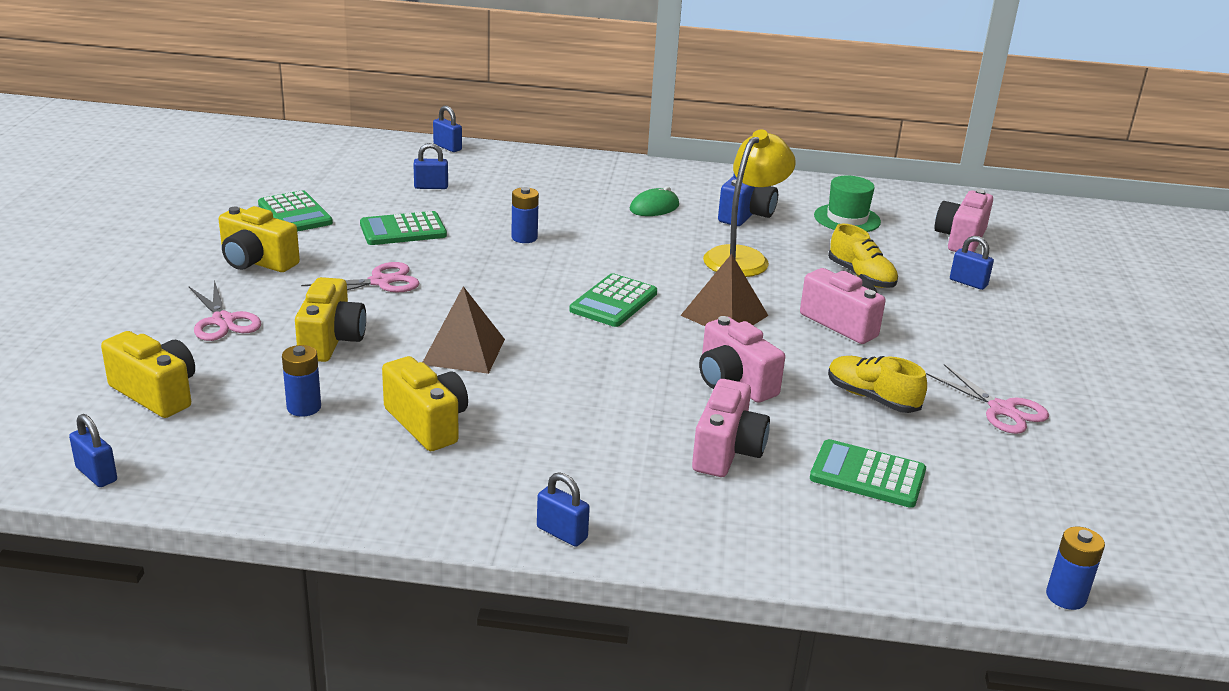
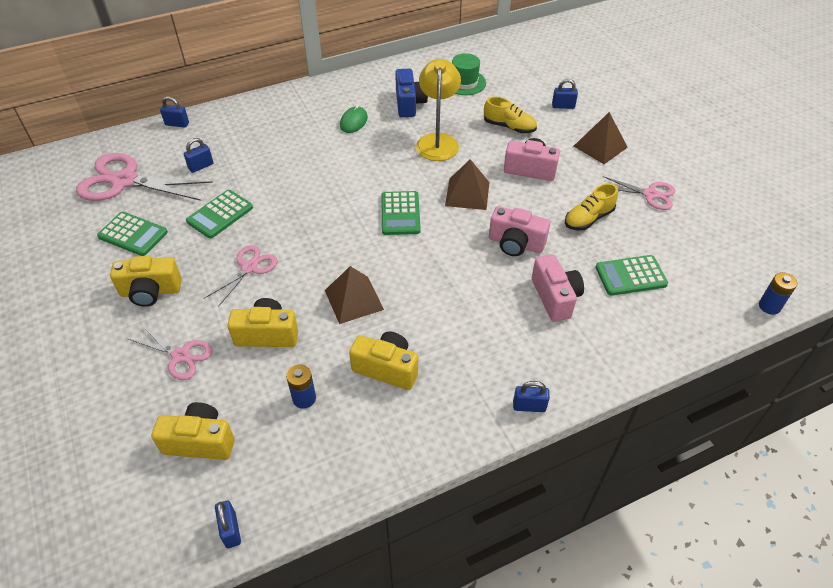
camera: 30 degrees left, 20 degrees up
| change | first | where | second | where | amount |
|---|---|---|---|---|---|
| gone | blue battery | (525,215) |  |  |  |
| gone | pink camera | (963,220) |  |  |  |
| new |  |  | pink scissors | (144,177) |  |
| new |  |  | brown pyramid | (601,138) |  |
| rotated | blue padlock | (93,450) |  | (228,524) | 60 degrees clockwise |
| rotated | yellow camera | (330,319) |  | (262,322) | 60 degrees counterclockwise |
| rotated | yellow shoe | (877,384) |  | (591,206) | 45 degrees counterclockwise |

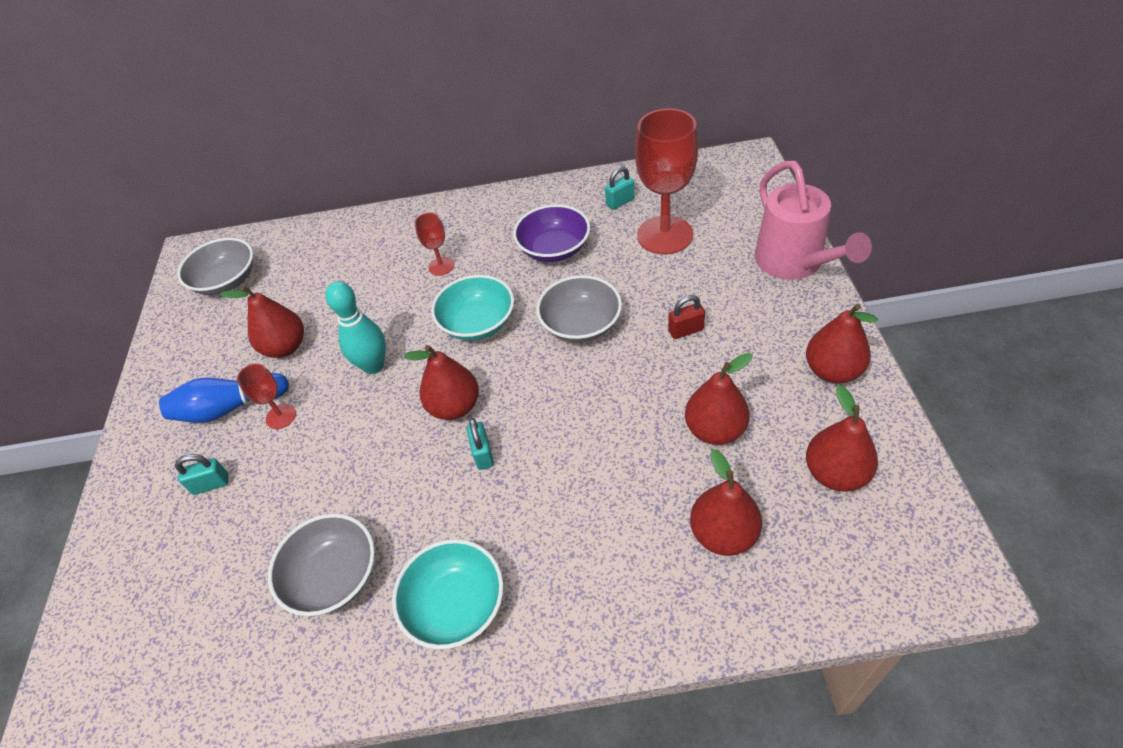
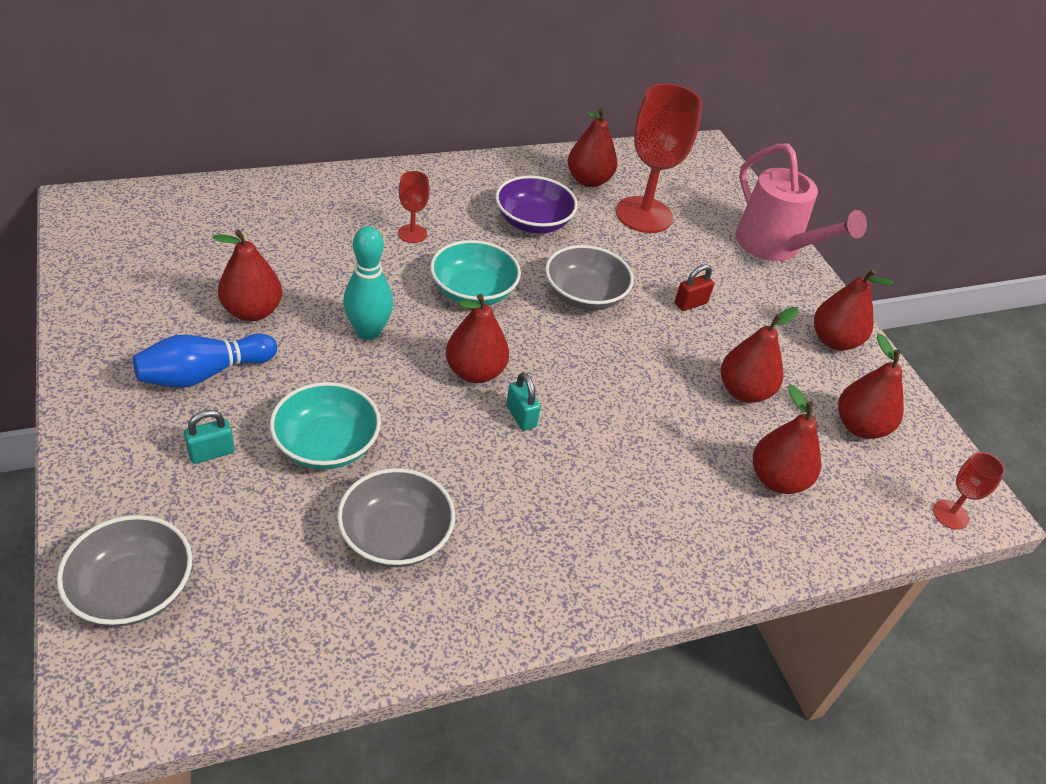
camera: 25 degrees left, 5 degrees down
| change | first | where | second | where | amount |
|---|---|---|---|---|---|
| shifted | grey bowl | (215,266) |  | (124,570) |  |
| shifted | red goblet | (266,396) |  | (969,491) |  |
| shifted | turquoise bowl | (447,594) |  | (325,425) |  |
| swapped | turquoise padlock | (620,188) | red pear | (593,147) |  |

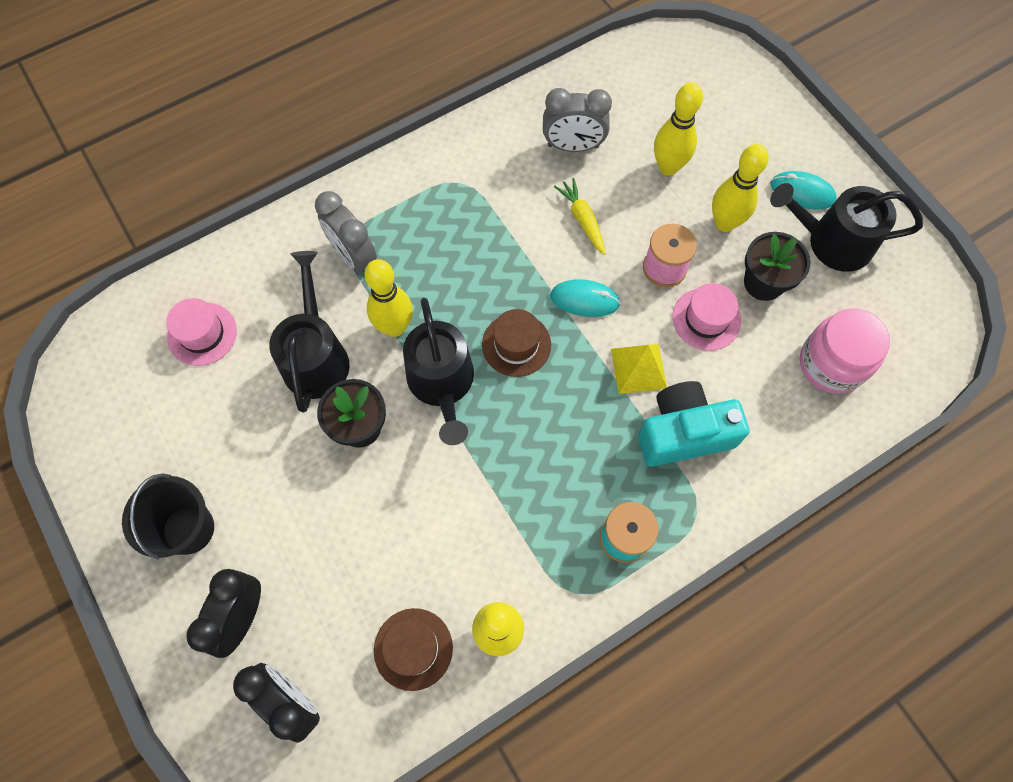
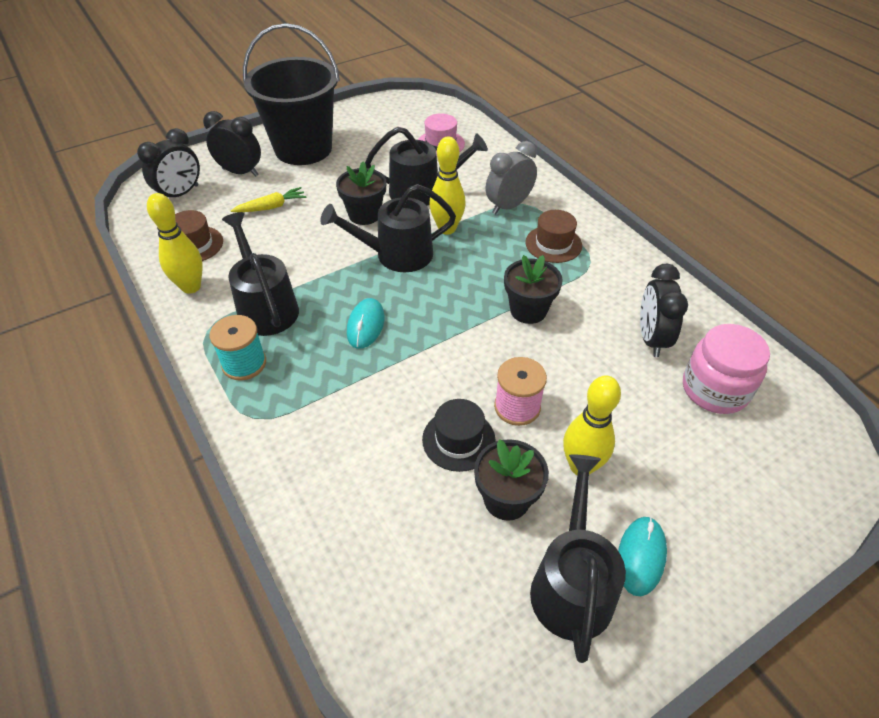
camera: 90 degrees right, 20 degrees down
| change | first | where | second | where | amount |
|---|---|---|---|---|---|
| gone | yellow pyramid | (639,369) |  |  |  |
| gone | turquoise camera | (693,424) |  |  |  |
| gone | yellow bowling pin | (678,129) |  |  |  |
| new |  |  | black watering can | (260,274) |  |
| new |  |  | black flower pot | (533,289) |  |
| shifted | brown hat | (516,343) |  | (554,236) |  |
| shifted | turquoise mouse | (585,298) |  | (366,323) |  |
| shifted | yellow carrot | (580,216) |  | (268,199) |  |
| shifted | pink jar | (845,351) |  | (726,369) |  |
| repainted | grey clock | (577,120) | black clock | (664,310) |  |
| repainted | pink hat | (706,317) | black hat | (459,435) |  |
| scaled | black bucket | (168,517) |  | (291,94) | x1.74 |

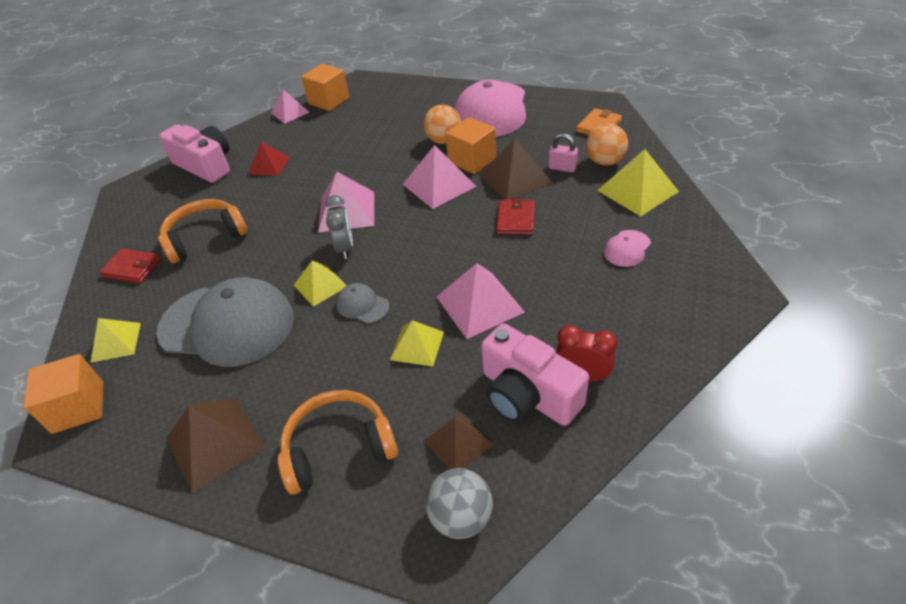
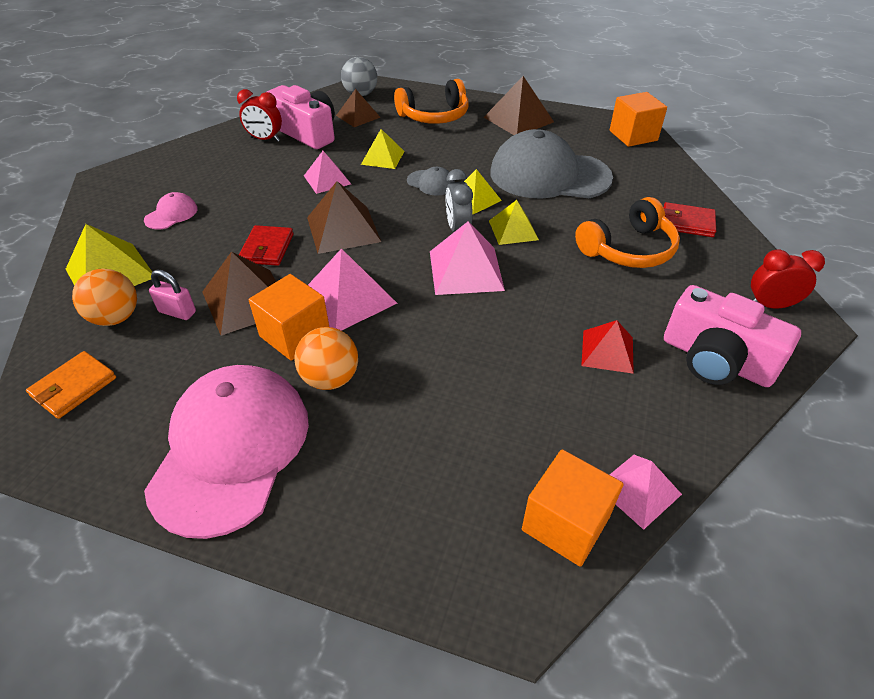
camera: 175 degrees right, 0 degrees up
| change | first | where | second | where | amount |
|---|---|---|---|---|---|
| new |  |  | brown pyramid | (344,217) |  |
| new |  |  | red clock | (788,279) |  |
| shifted | yellow pyramid | (115,340) |  | (514,222) |  |
| scaled | pink pyramid | (481,301) |  | (327,172) | x0.65 |

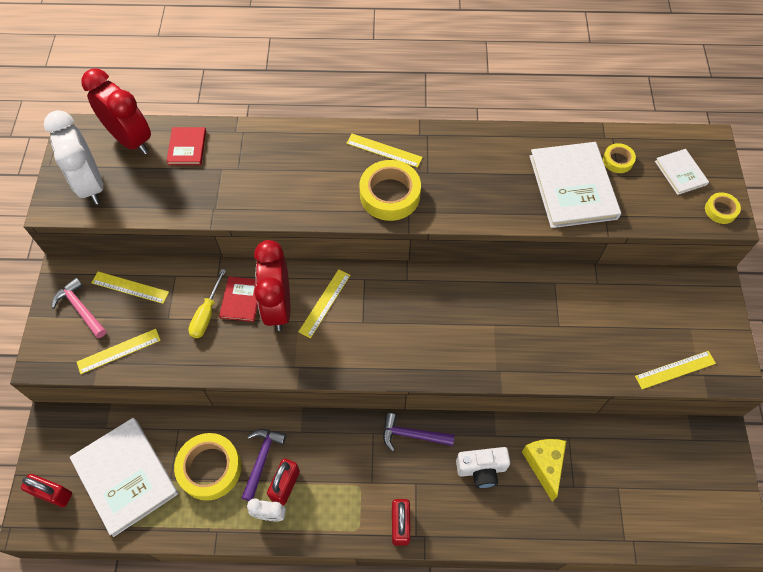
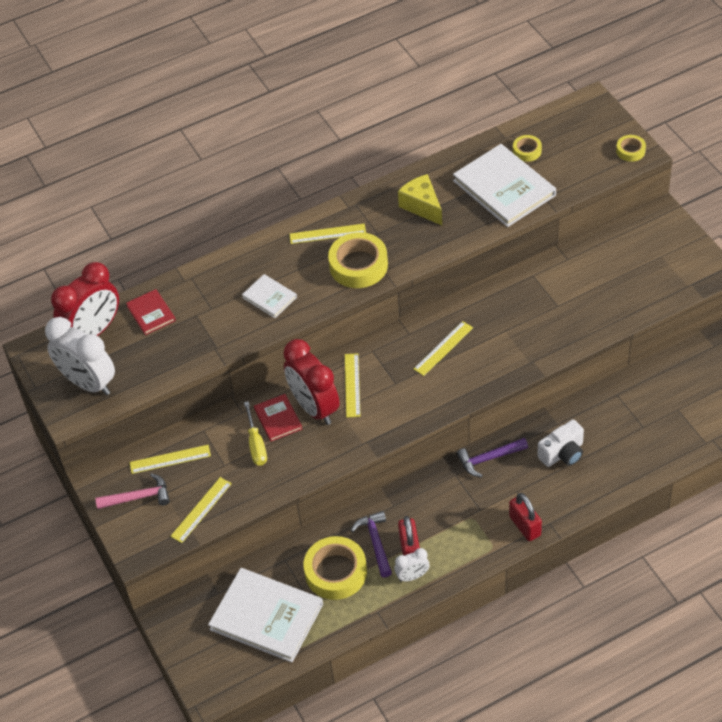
camera: 25 degrees left, 10 degrees down
| change | first | where | second | where | amount |
|---|---|---|---|---|---|
| gone | red padlock | (46,490) |  |  |  |
| shifted | yellow cheese | (544,470) |  | (420,199) |  |
| shifted | yellow ruler | (675,370) |  | (443,348) |  |
| shifted | white book | (682,172) |  | (269,296) |  |
| rotated | pink hammer | (78,307) |  | (132,491) | 150 degrees clockwise |
| rotated | red clock | (116,111) |  | (85,299) | 120 degrees clockwise |

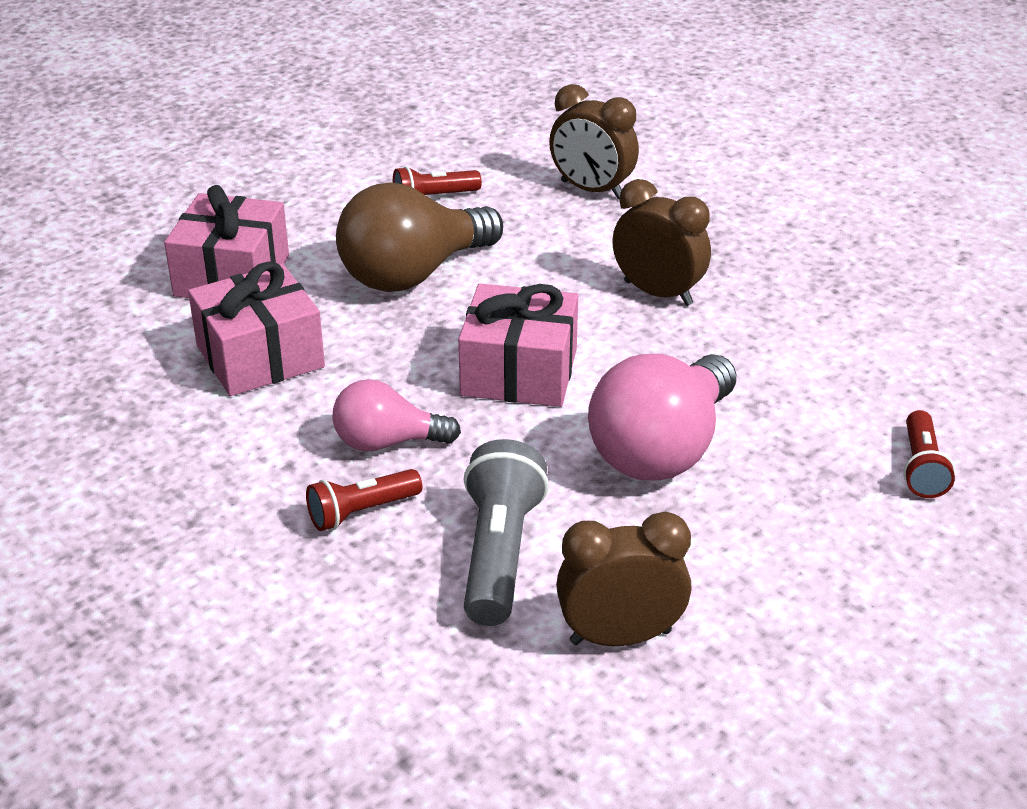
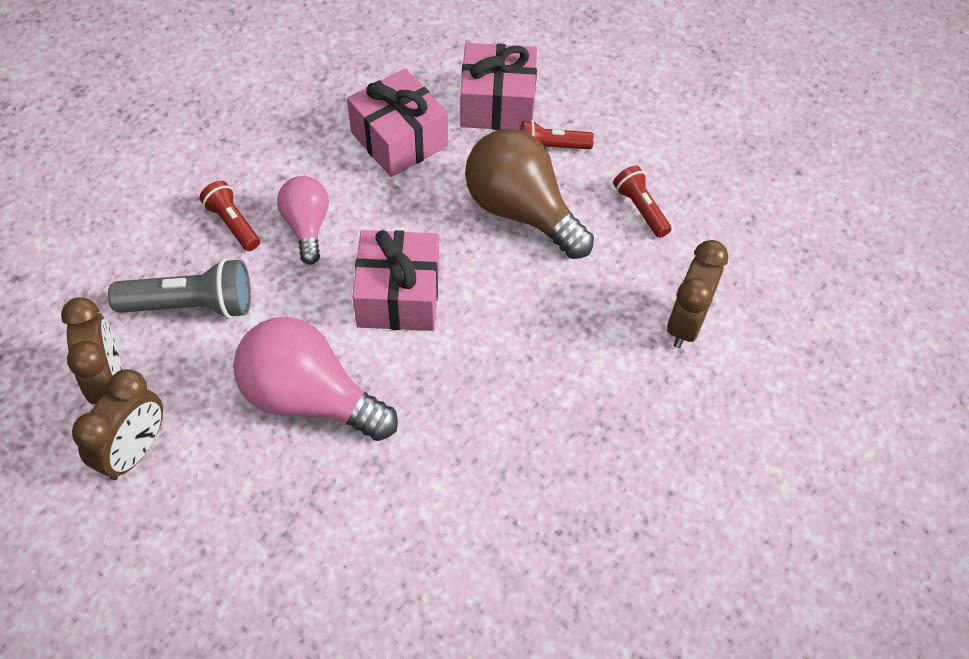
camera: 80 degrees right, 20 degrees up
| change | first | where | second | where | amount |
|---|---|---|---|---|---|
| shifted | brown clock | (661,242) |  | (117,424) |  |
| shifted | red flashlight | (929,454) |  | (557,134) |  |

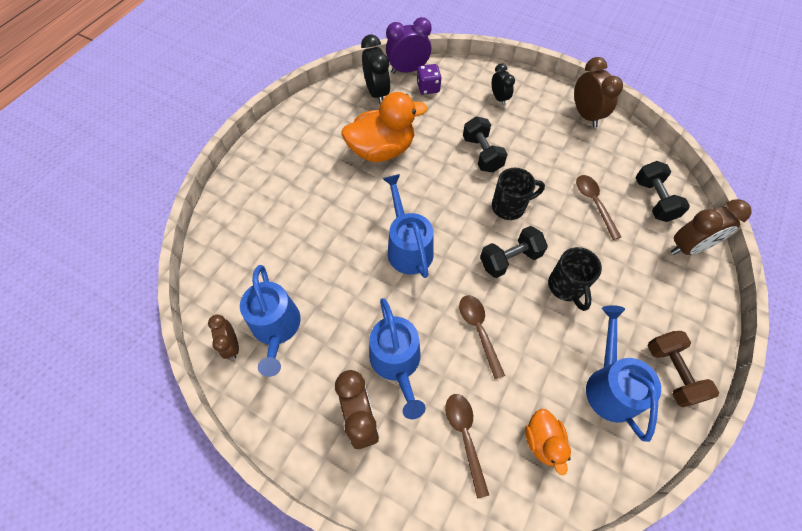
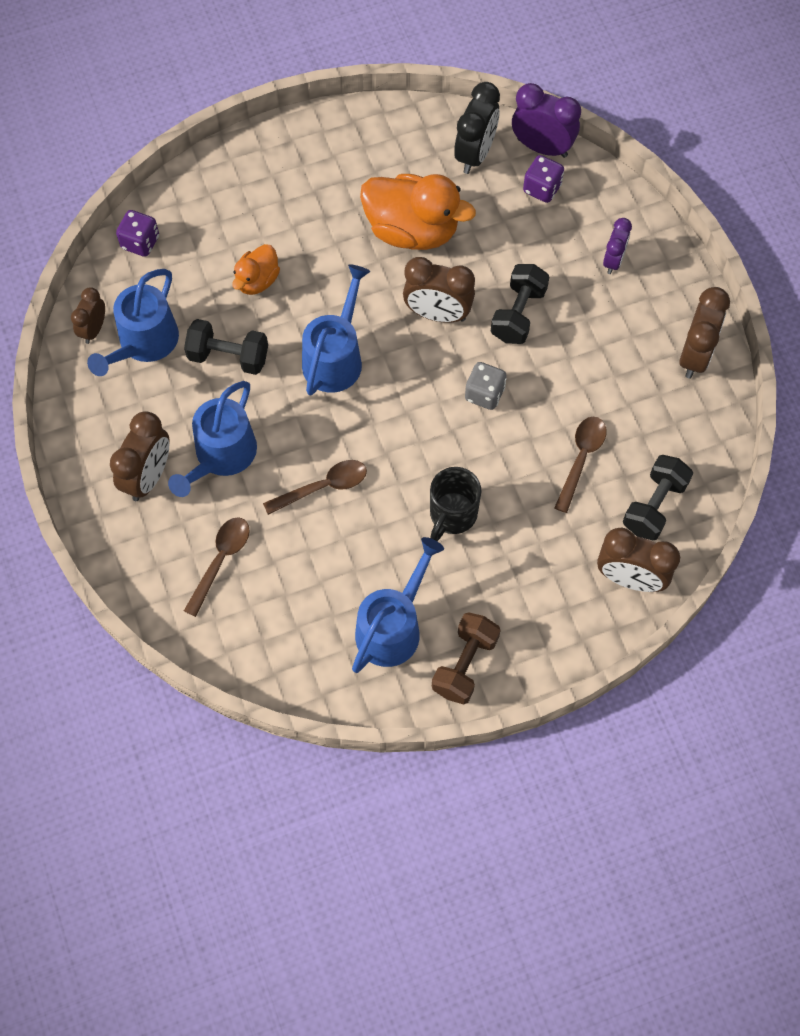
camera: 40 degrees right, 5 degrees up
| change | first | where | second | where | amount |
|---|---|---|---|---|---|
| new |  |  | purple dice | (137,233) |  |
| new |  |  | brown clock | (439,290) |  |
| shifted | black dumbbell | (514,252) |  | (226,347) |  |
| shifted | orange duck | (548,442) |  | (256,269) |  |
| swapped | black mug | (518,194) | grey dice | (486,386) |  |
| repainted | black clock | (503,84) | purple clock | (617,246) |  |
| rotated | brown spoon | (482,337) |  | (315,487) | 45 degrees clockwise |

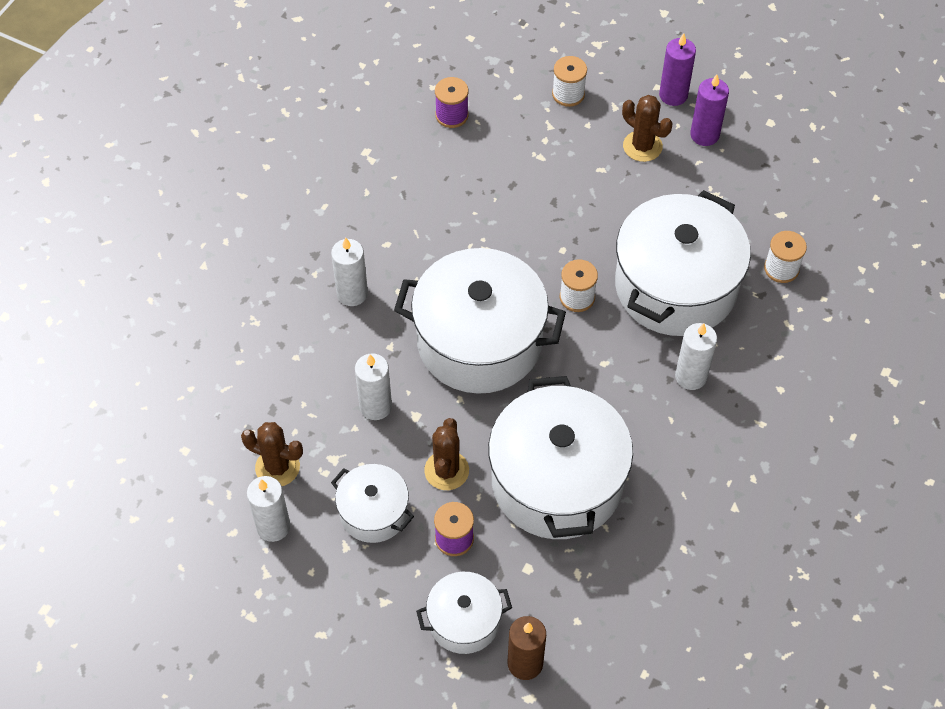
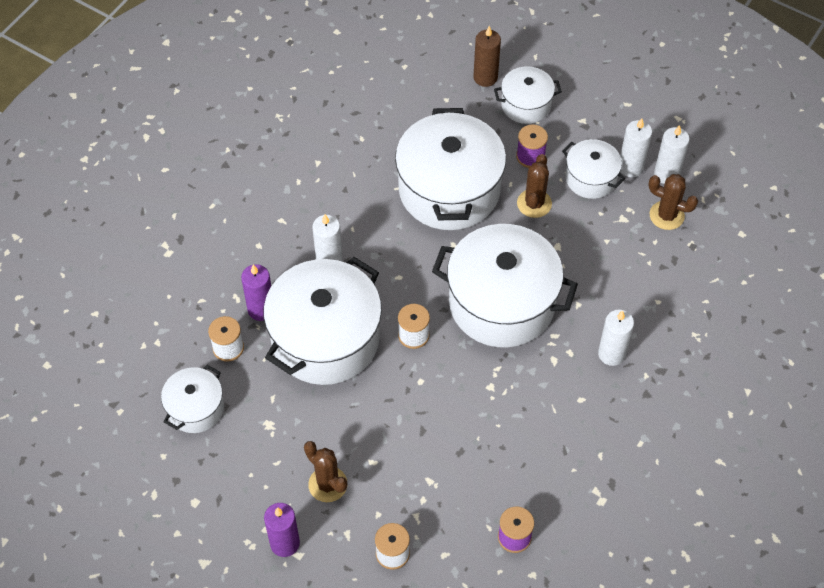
camera: 175 degrees left, 0 degrees up
| change | first | where | second | where | amount |
|---|---|---|---|---|---|
| new |  |  | white pot | (192,399) |  |
| shifted | white candle | (373,386) |  | (636,147) |  |
| shifted | purple candle | (709,110) |  | (256,292) |  |

